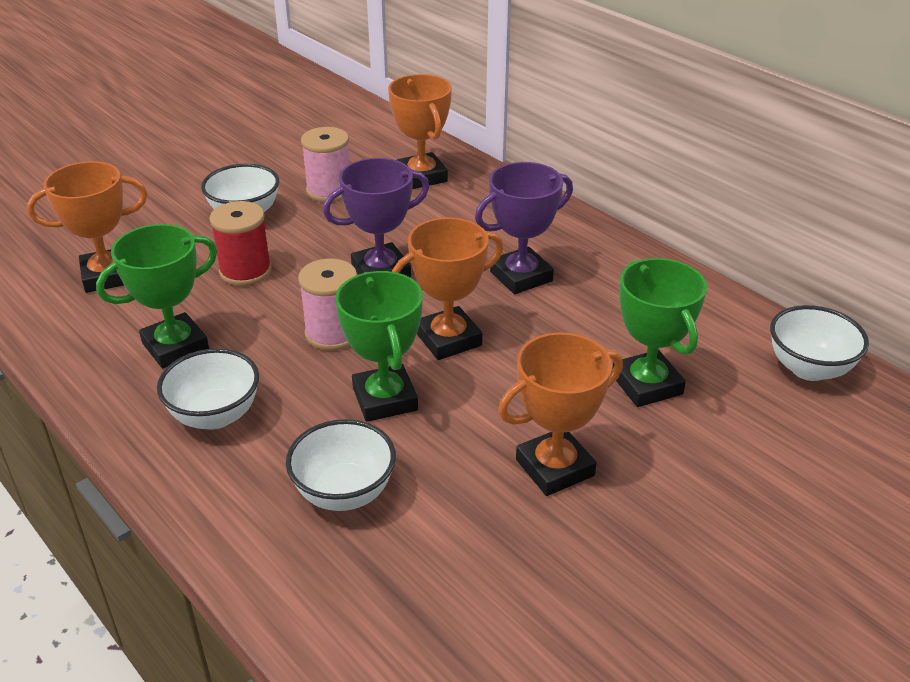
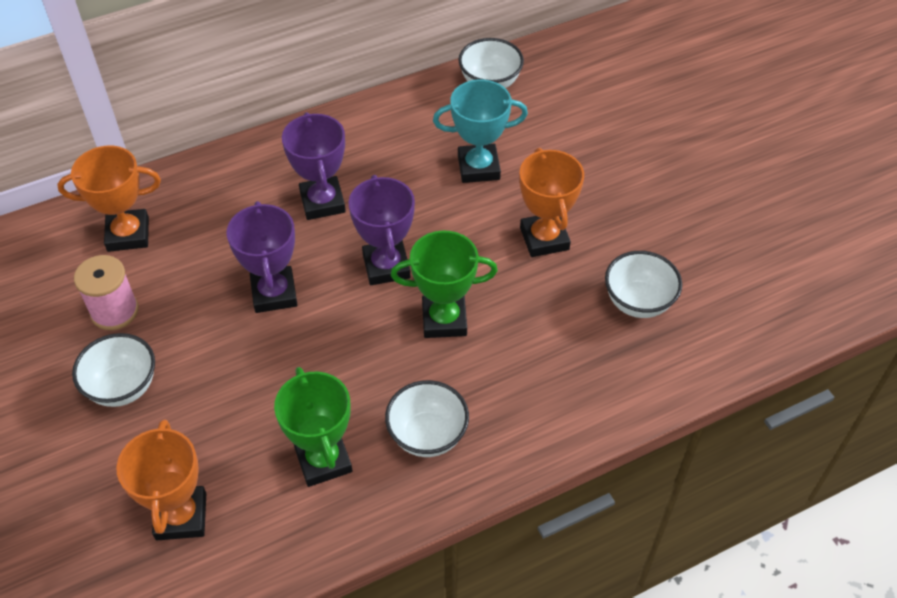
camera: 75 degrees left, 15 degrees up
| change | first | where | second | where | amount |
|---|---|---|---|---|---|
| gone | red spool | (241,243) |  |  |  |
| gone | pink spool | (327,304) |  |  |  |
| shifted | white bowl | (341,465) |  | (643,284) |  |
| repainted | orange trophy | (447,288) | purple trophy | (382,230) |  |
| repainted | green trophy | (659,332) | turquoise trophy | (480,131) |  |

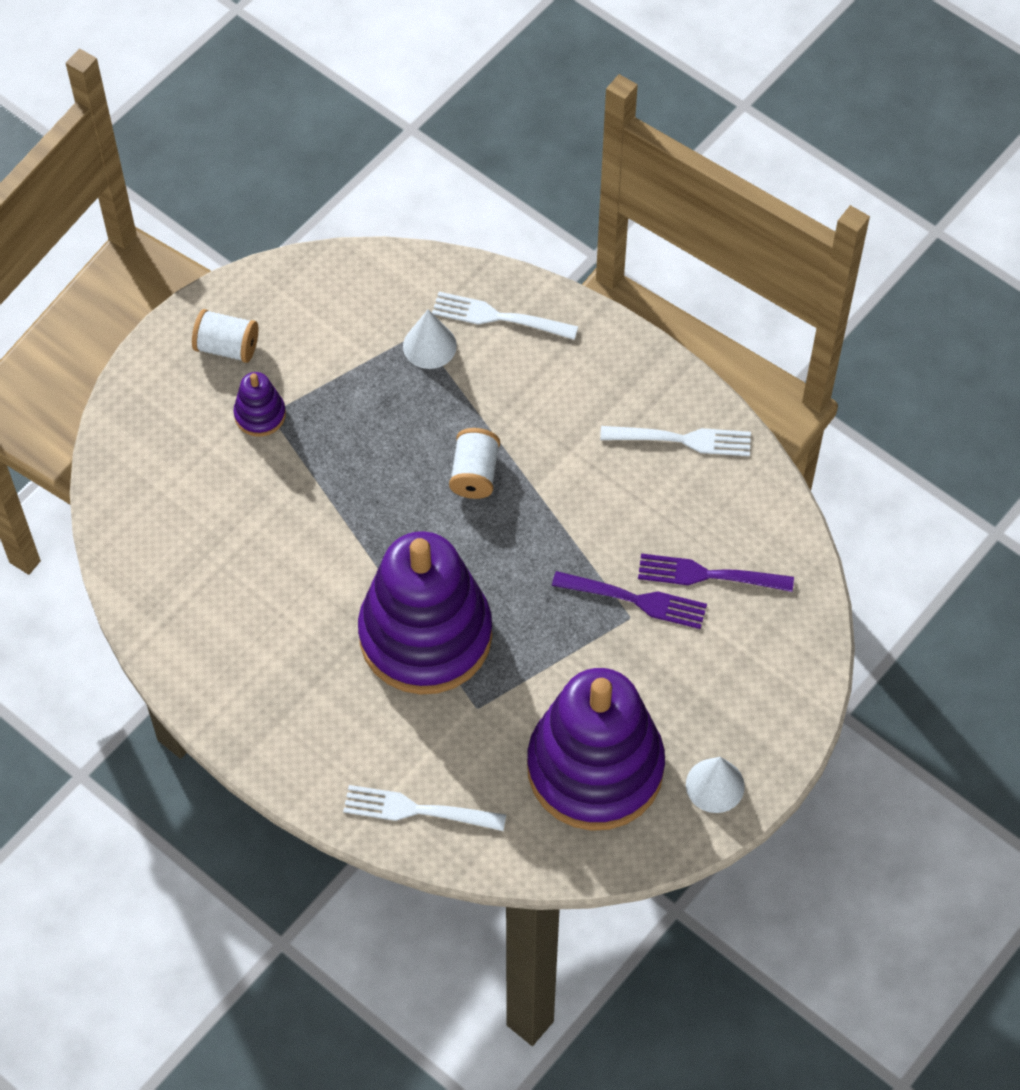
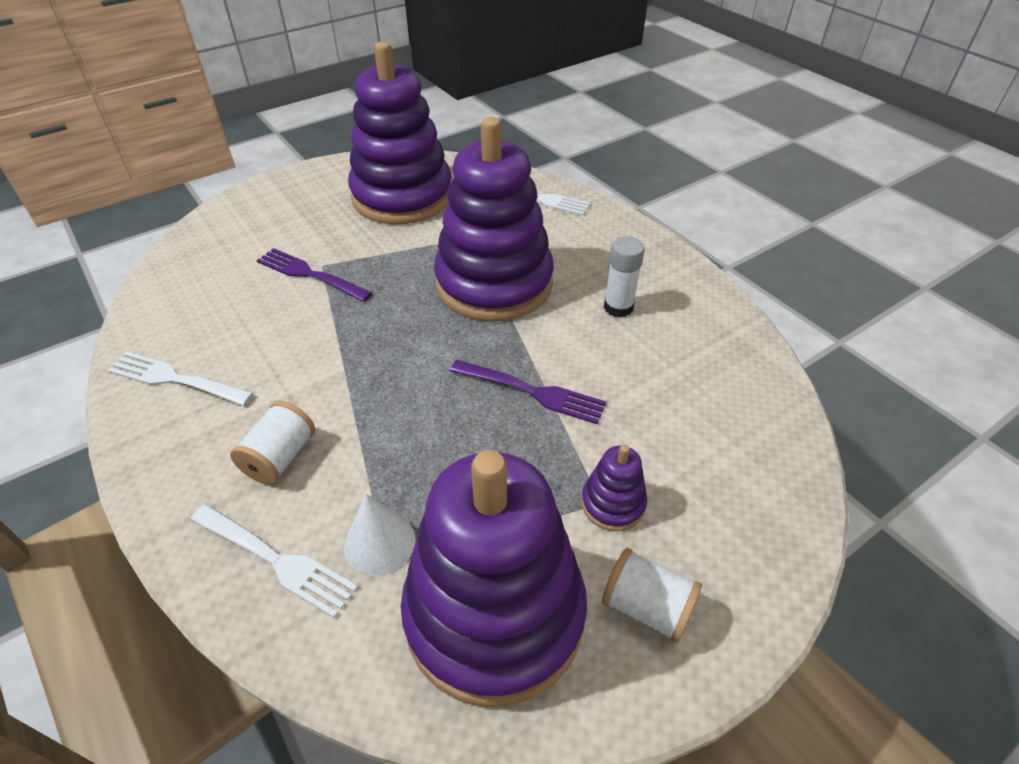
camera: 165 degrees left, 15 degrees down
| change | first | where | second | where | amount |
|---|---|---|---|---|---|
| gone | white cone | (715,785) |  |  |  |
| new |  |  | purple stacking toy | (494,578) |  |
| new |  |  | white glue stick | (624,276) |  |
| shifted | white spool | (474,463) |  | (272,443) |  |
| shifted | purple fork | (716,572) |  | (528,392) |  |

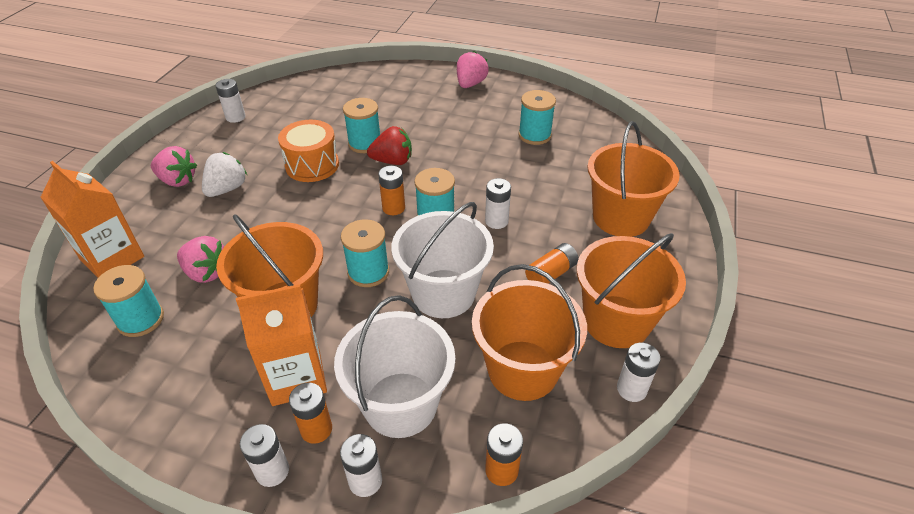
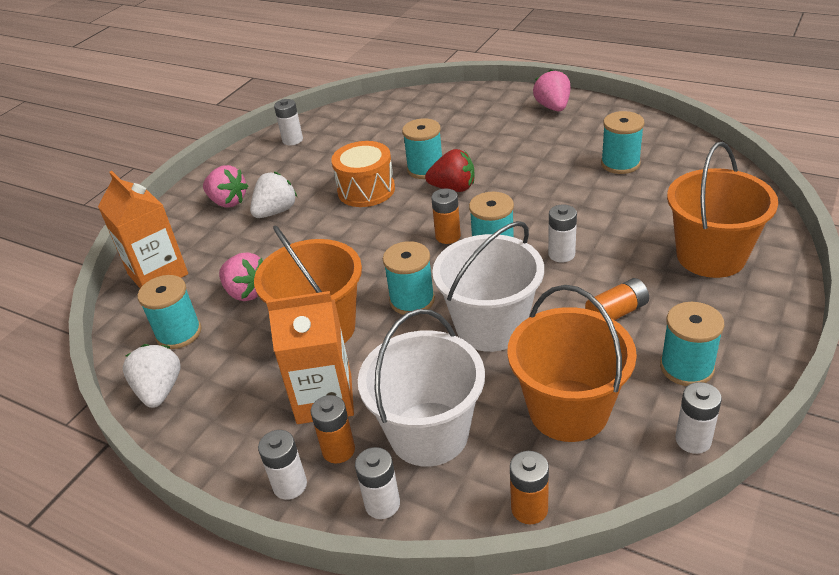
camera: 15 degrees right, 5 degrees down
| change | first | where | second | where | amount |
|---|---|---|---|---|---|
| new |  |  | white strawberry | (152,376) |  |
| swapped | orange bucket | (631,290) | turquoise spool | (692,344) |  |
| rotated | pink strawberry | (473,69) |  | (551,90) | 45 degrees counterclockwise |

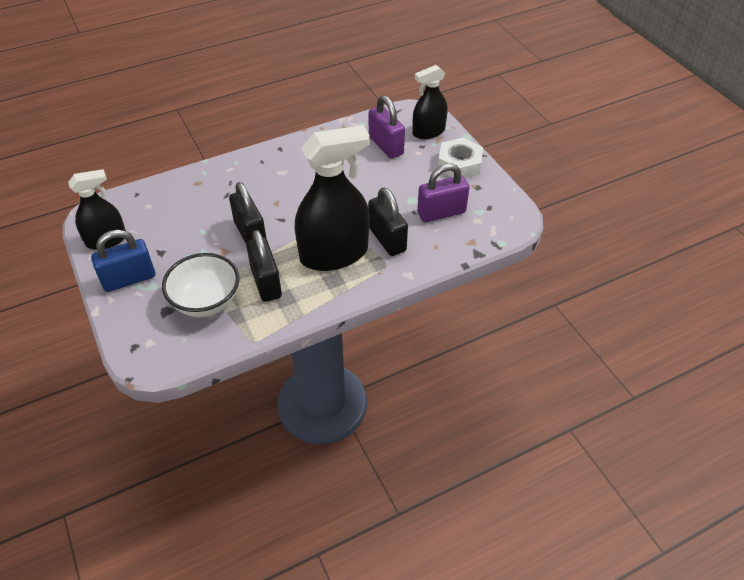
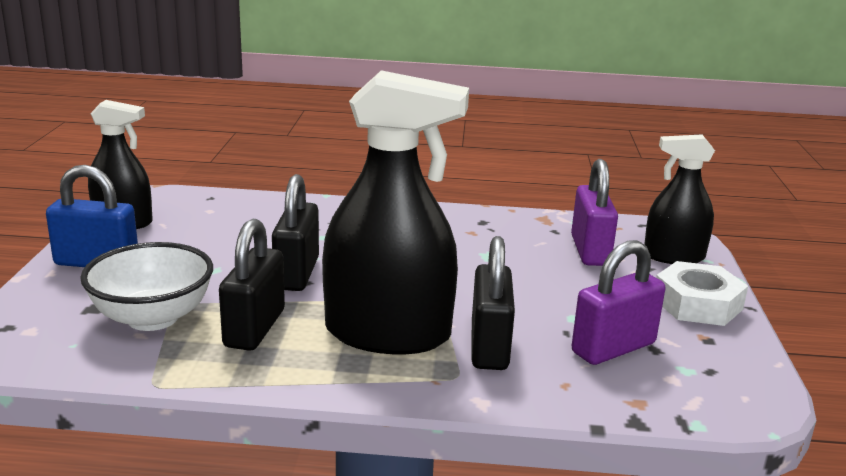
camera: 30 degrees right, 25 degrees down
| change | first | where | second | where | amount |
|---|---|---|---|---|---|
| rotated | purple padlock | (443,193) |  | (618,302) | 45 degrees counterclockwise |

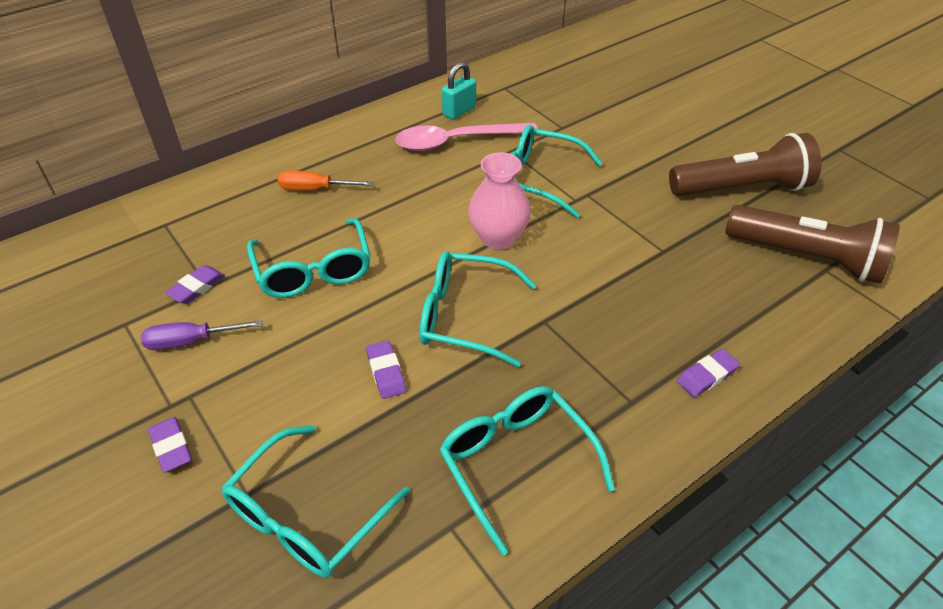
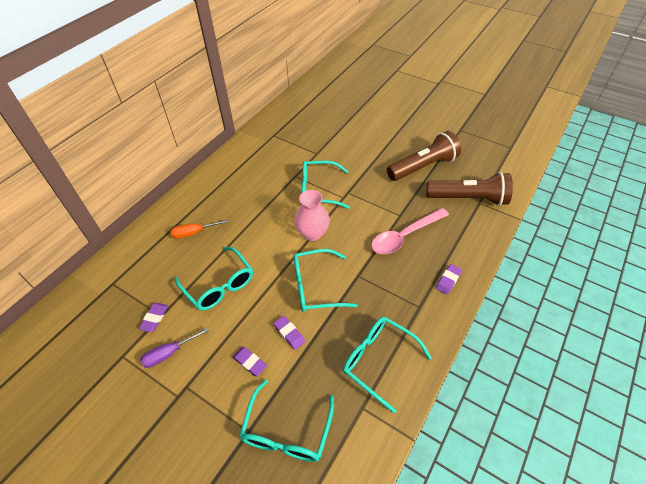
camera: 20 degrees left, 5 degrees up
| change | first | where | second | where | amount |
|---|---|---|---|---|---|
| gone | turquoise padlock | (459,91) |  |  |  |
| shifted | purple eraser | (170,445) |  | (249,361) |  |
| shifted | pink spoon | (466,137) |  | (410,231) |  |

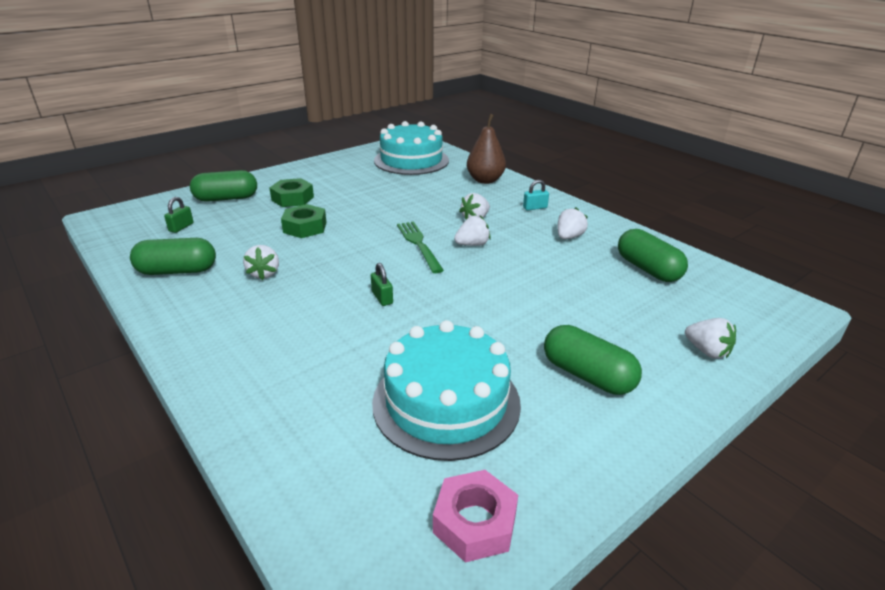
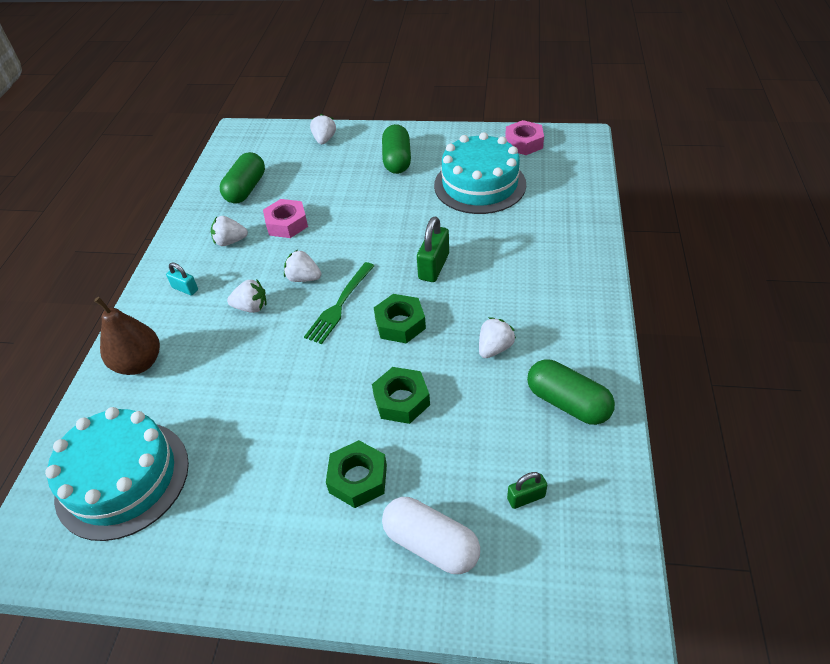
camera: 130 degrees left, 15 degrees up
| change | first | where | second | where | amount |
|---|---|---|---|---|---|
| new |  |  | pink nut | (285,218) |  |
| new |  |  | green nut | (400,318) |  |
| repainted | green capsule | (223,186) | white capsule | (431,535) |  |
| scaled | green padlock | (382,284) |  | (433,249) | x1.70 |

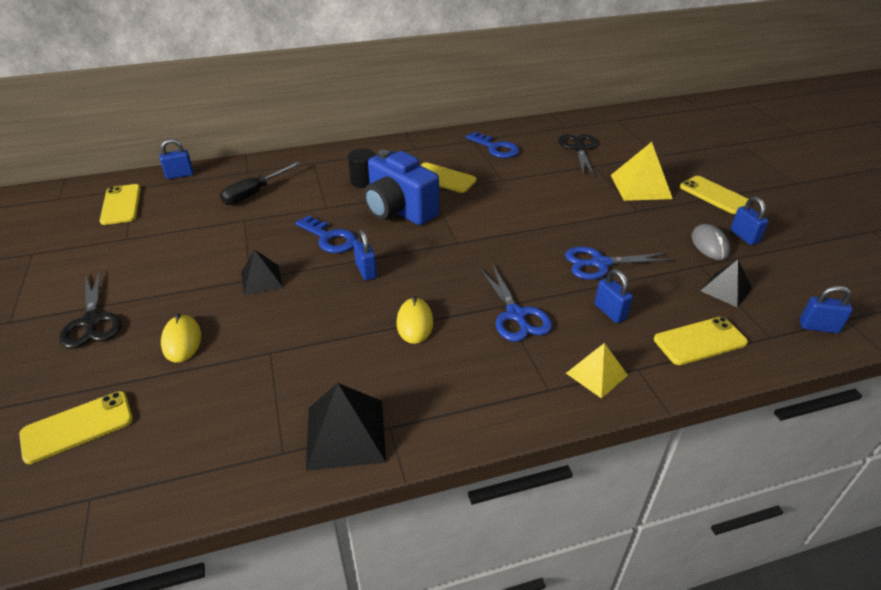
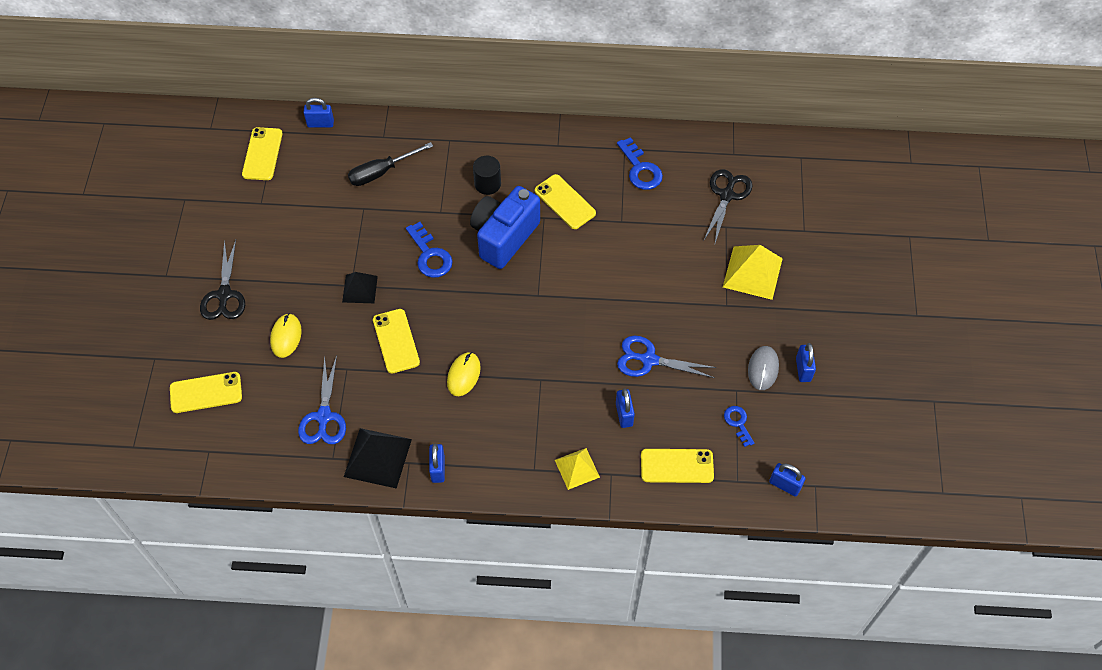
camera: 20 degrees right, 20 degrees up
| change | first | where | second | where | amount |
|---|---|---|---|---|---|
| shifted | blue padlock | (365,254) |  | (437,463) |  |
| shifted | blue scissors | (516,303) |  | (322,399) |  |
| shifted | yellow phone | (714,195) |  | (396,341) |  |
| swapped | black pyramid | (726,283) | blue key | (739,426) |  |
| rotated | blue camera | (401,187) |  | (505,227) | 60 degrees clockwise |

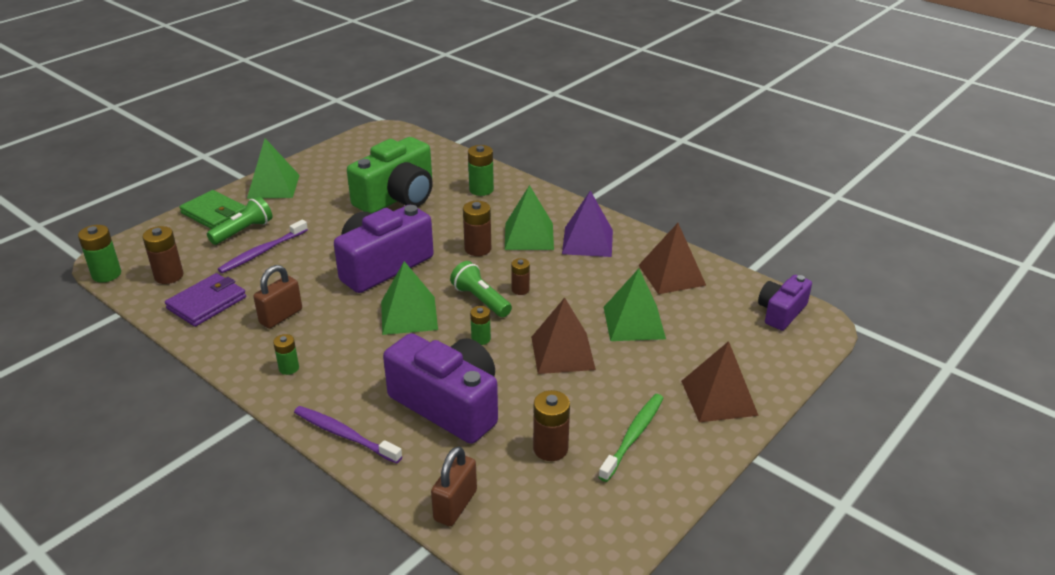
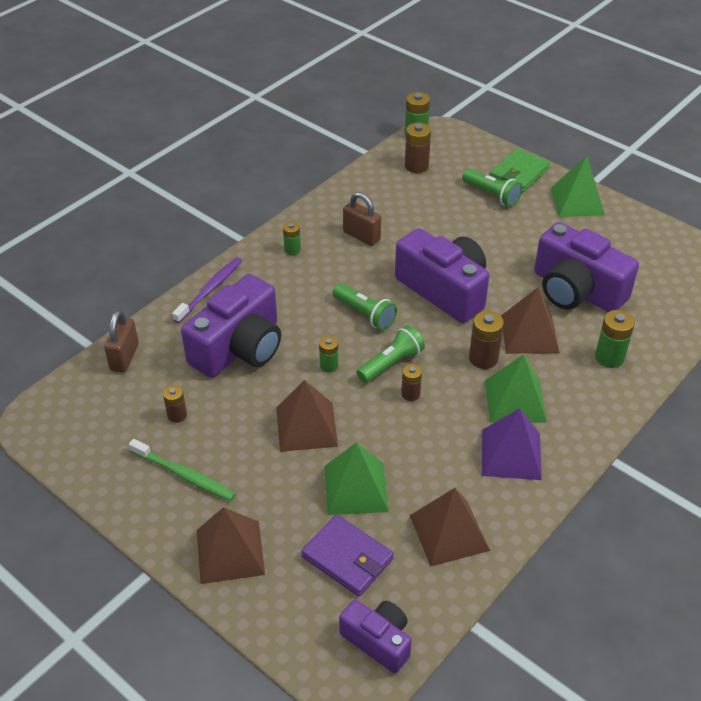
camera: 90 degrees right, 10 degrees up
| change | first | where | second | where | amount |
|---|---|---|---|---|---|
| gone | purple toothbrush | (263,246) |  |  |  |
| new |  |  | brown pyramid | (530,321) |  |
| shifted | purple wallet | (205,300) |  | (347,555) |  |
| swapped | green pyramid | (409,298) | green flashlight | (365,307) |  |
| repainted | green camera | (390,175) | purple camera | (586,267) |  |
| rotated | brown padlock | (454,486) |  | (121,341) | 75 degrees clockwise |
| scaled | brown battery | (551,425) |  | (175,404) | x0.63 |

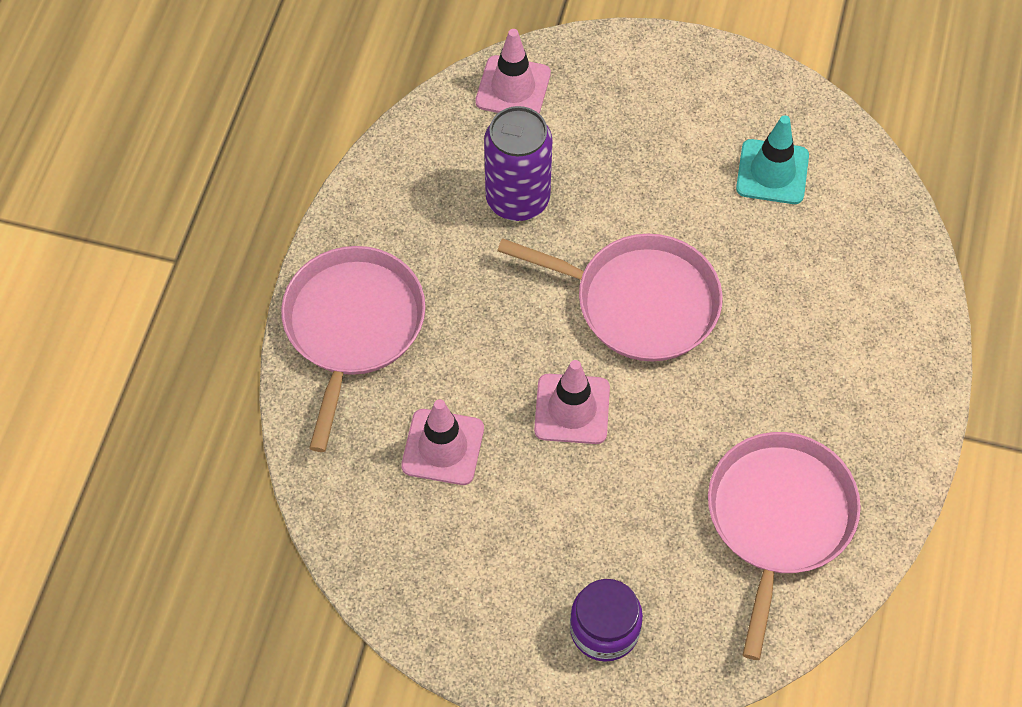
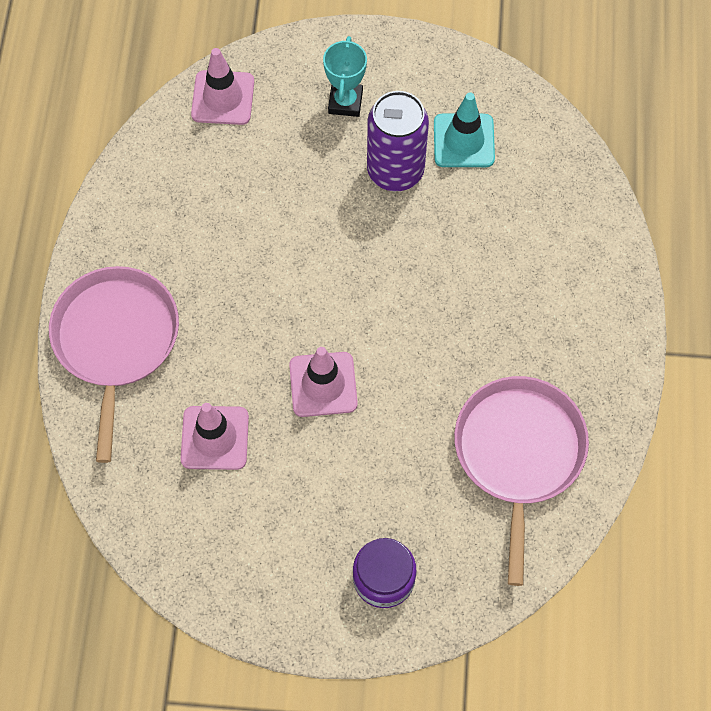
camera: 10 degrees left, 5 degrees up
| change | first | where | second | where | amount |
|---|---|---|---|---|---|
| gone | pink pan | (610,298) |  |  |  |
| new |  |  | turquoise trophy | (345,76) |  |
| shifted | purple can | (518,163) |  | (398,141) |  |

